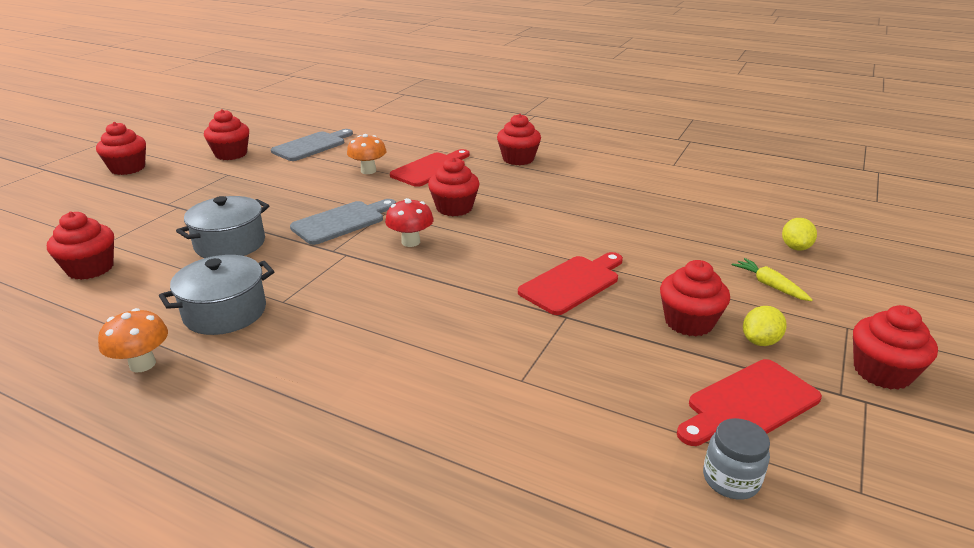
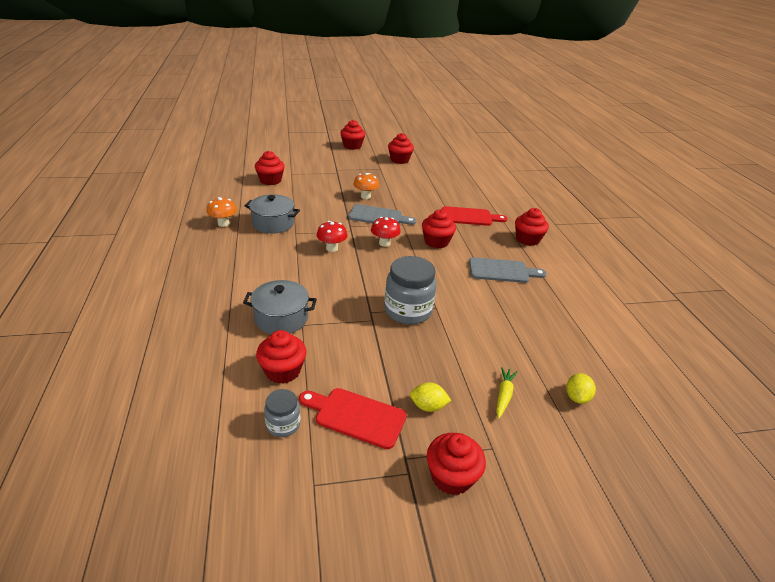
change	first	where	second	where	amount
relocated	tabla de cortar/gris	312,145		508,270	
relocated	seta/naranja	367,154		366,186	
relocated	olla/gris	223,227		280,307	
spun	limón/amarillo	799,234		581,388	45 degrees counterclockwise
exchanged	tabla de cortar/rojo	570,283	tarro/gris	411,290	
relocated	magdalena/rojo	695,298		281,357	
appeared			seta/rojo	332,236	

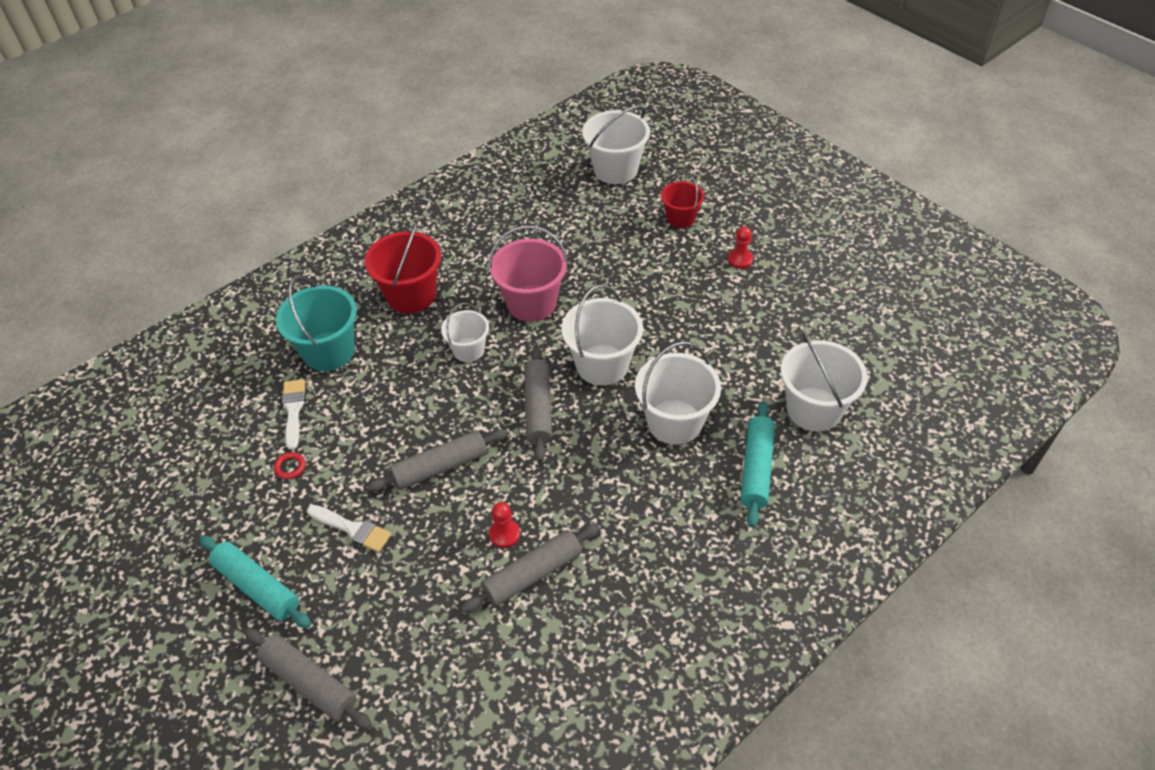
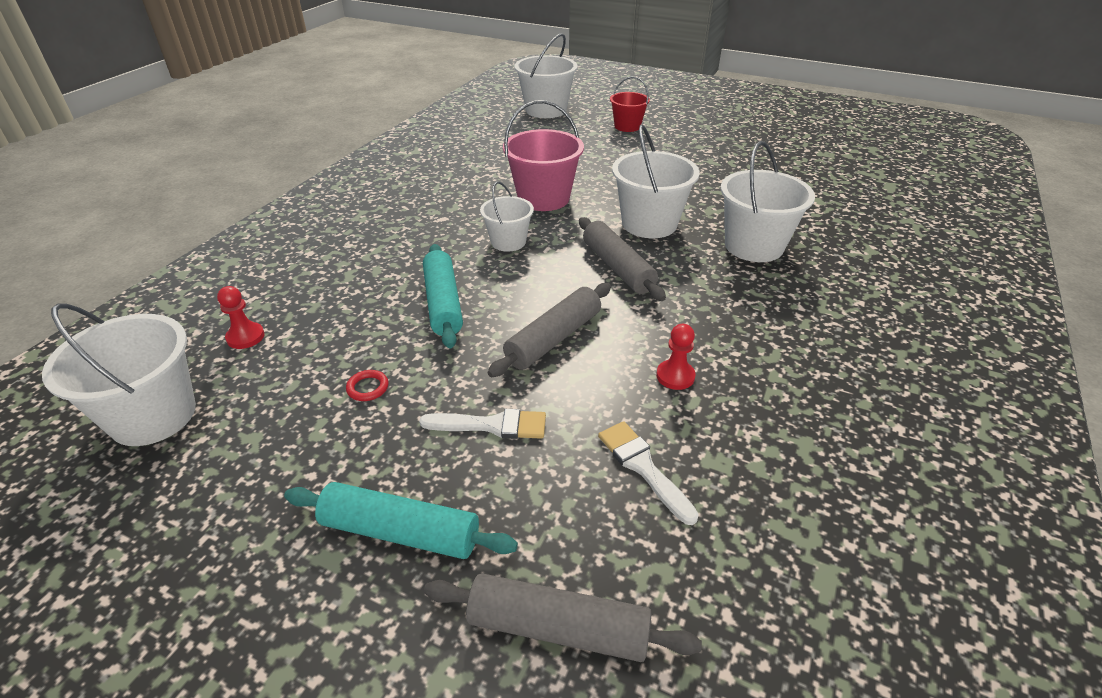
change	first	where	second	where	amount
missing	balde/rojo	403,266			
relocated	peón/rojo	740,247		241,317	
missing	balde/turquesa	316,323			
relocated	balde/blanco	824,382		119,374	
relocated	pincel/blanco	294,414		648,473	
relocated	rodillo/turquesa	758,464		443,296	
missing	rodillo/gris	530,568			

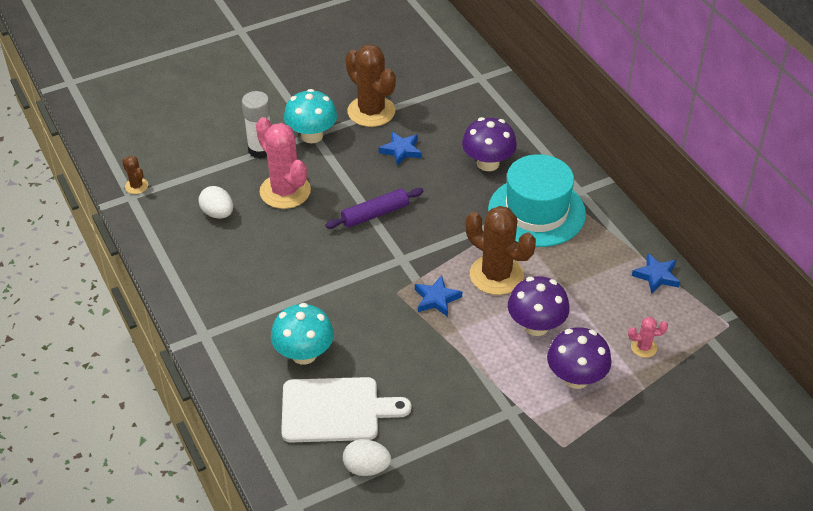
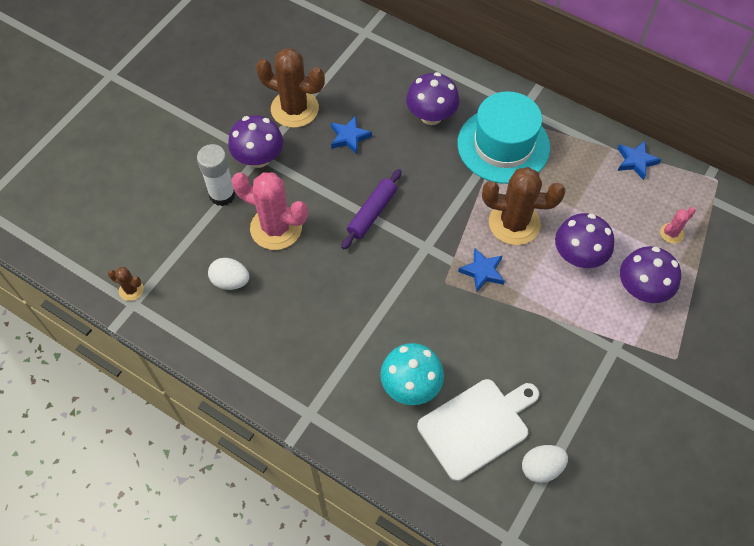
change	first	where	second	where	amount
colour	seta/turquesa	310,116	seta/morado	255,141	

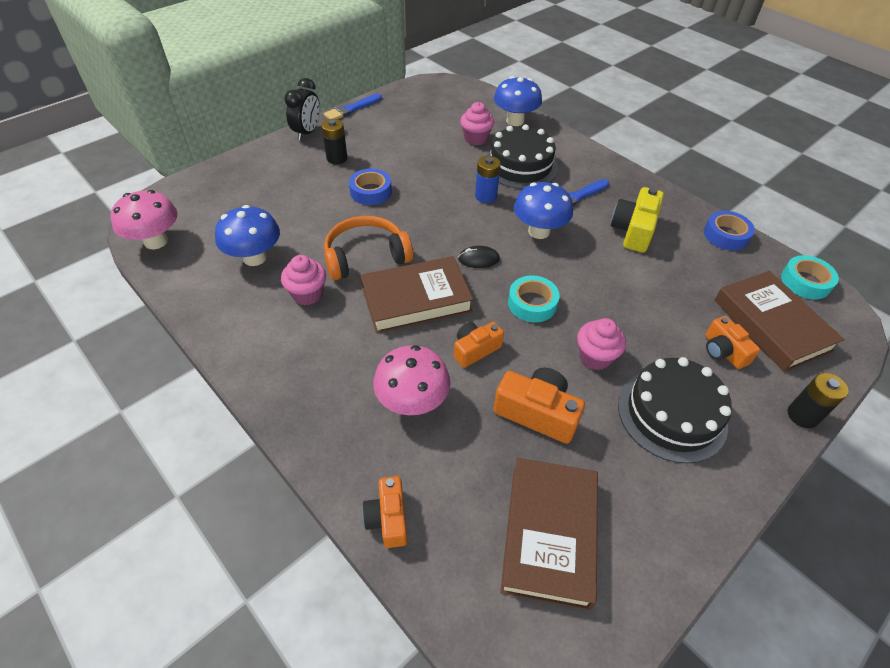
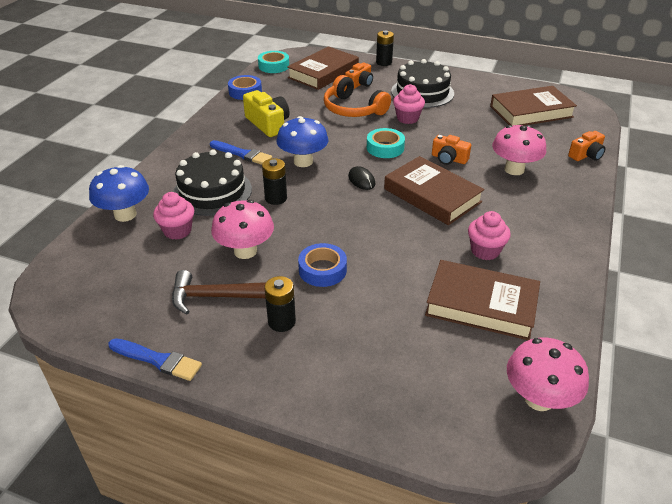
change	first	where	second	where	amount
missing	despertador/negro	302,109			
colour	pila/azul	488,179	pila/negro	274,181	
spun	cámara/amarillo	637,220		266,113	120 degrees counterclockwise
exchanged	seta/azul	247,235	libro/marrón	482,300	
relocated	auriculares/naranja	368,248		357,96	
missing	cámara/naranja	539,406			
appeared			seta/rosa	242,229	
appeared			martillo/marrón	219,292	

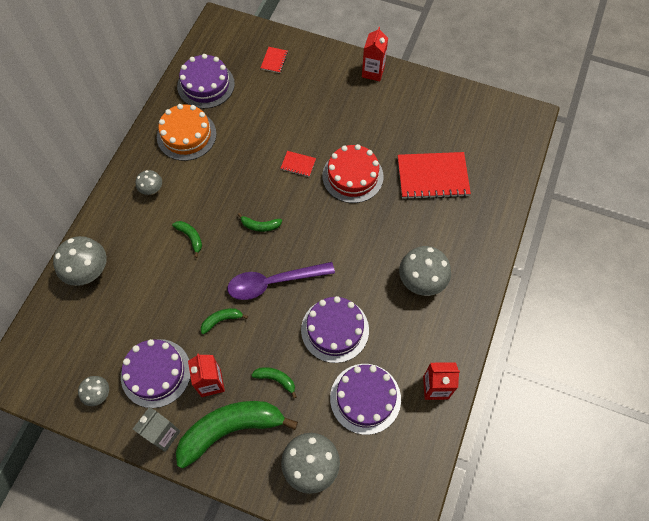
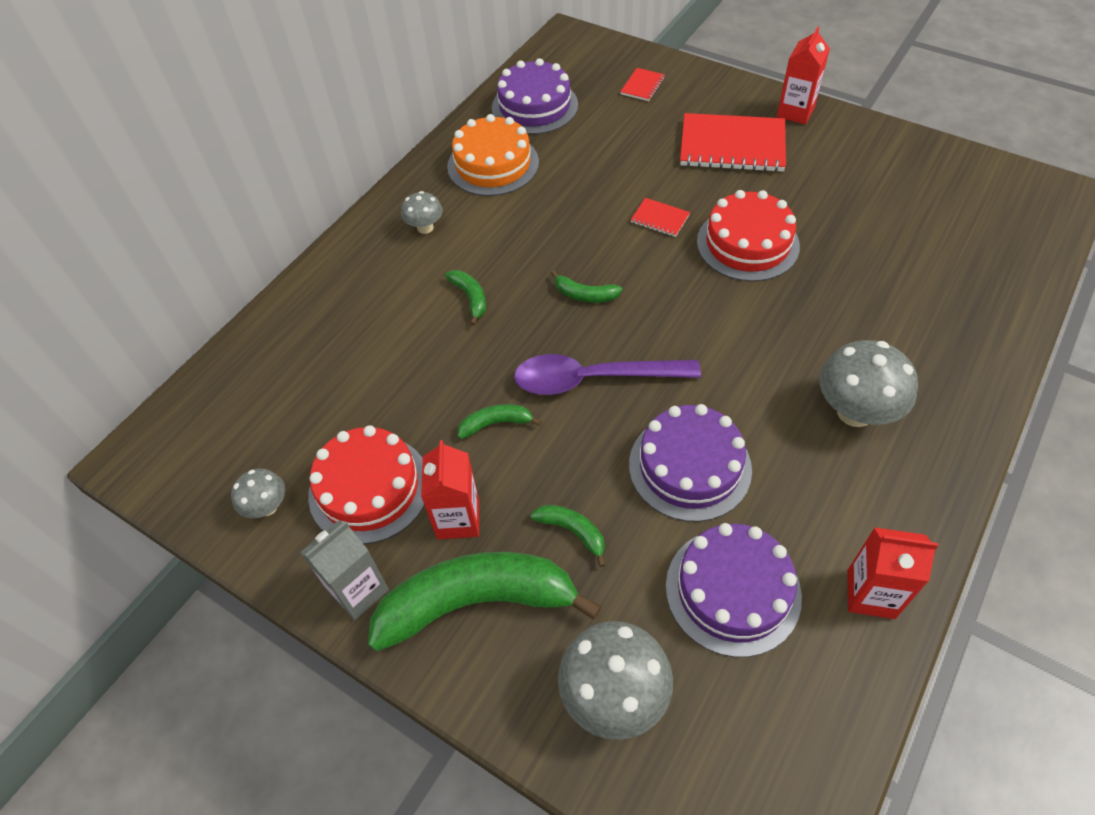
change	first	where	second	where	amount
relocated	cuaderno/rojo	434,176		733,142	
missing	seta/gris	79,261			
colour	tarta/morado	156,373	tarta/rojo	366,484	

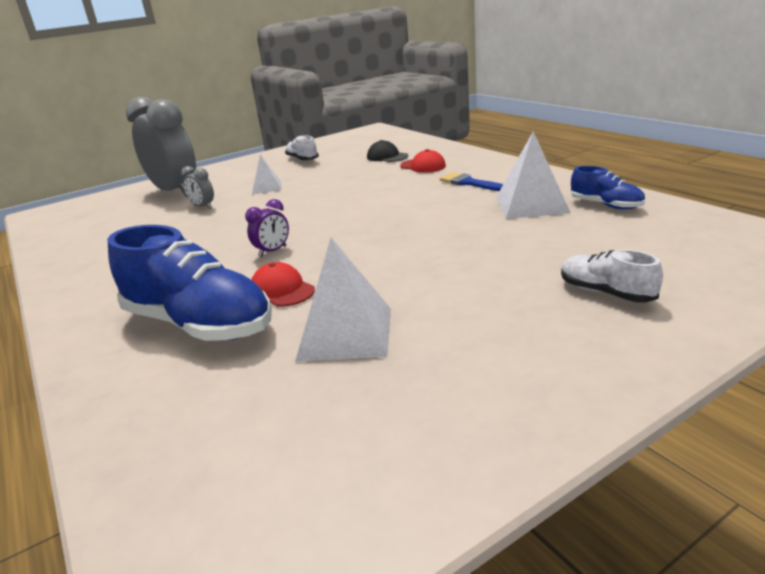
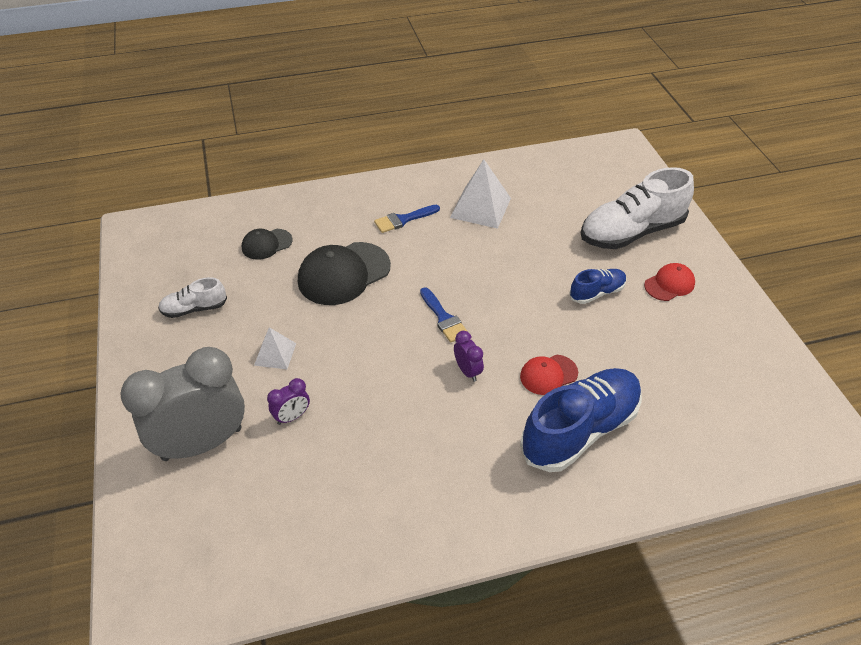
change	first	where	second	where	amount
relocated	gorra/rojo	423,161		669,282	
colour	despertador/gris	197,187	despertador/morado	288,401	
relocated	zapato/azul	608,187		598,286	
missing	pirámide/blanco	343,300			
size	zapato/blanco	612,276		637,208	x2.00
appeared			gorra/negro	344,273	
appeared			pincel/azul	444,314	

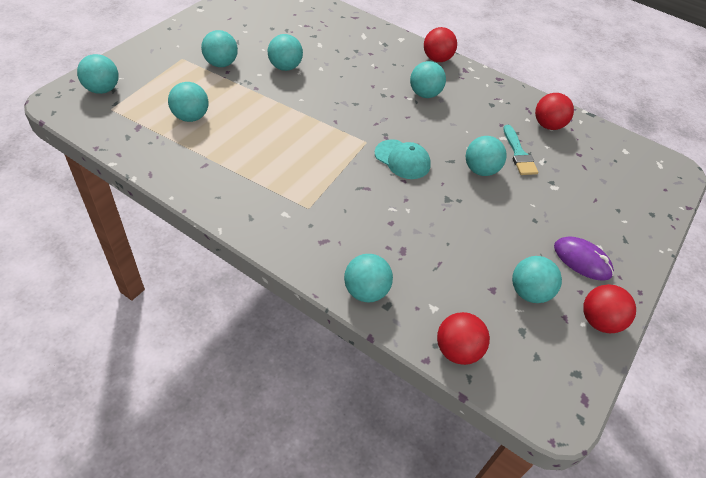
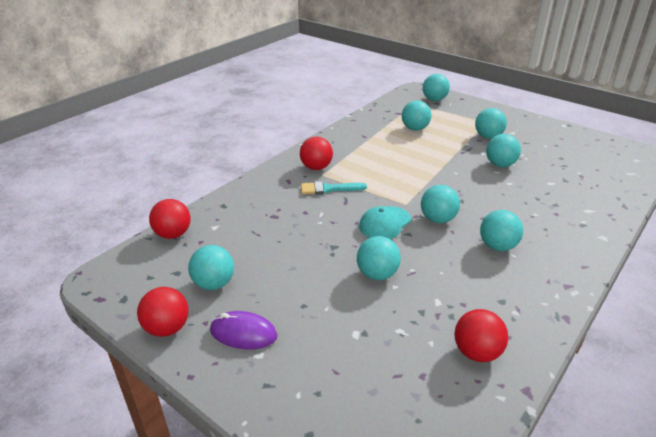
change	first	where	second	where	amount
relocated	pelota/rojo	440,44		316,153	
relocated	pincel/turquesa	520,150		334,187	
spun	ratón/morado	584,258		243,330	60 degrees clockwise
relocated	pelota/turquesa	368,278		440,204	

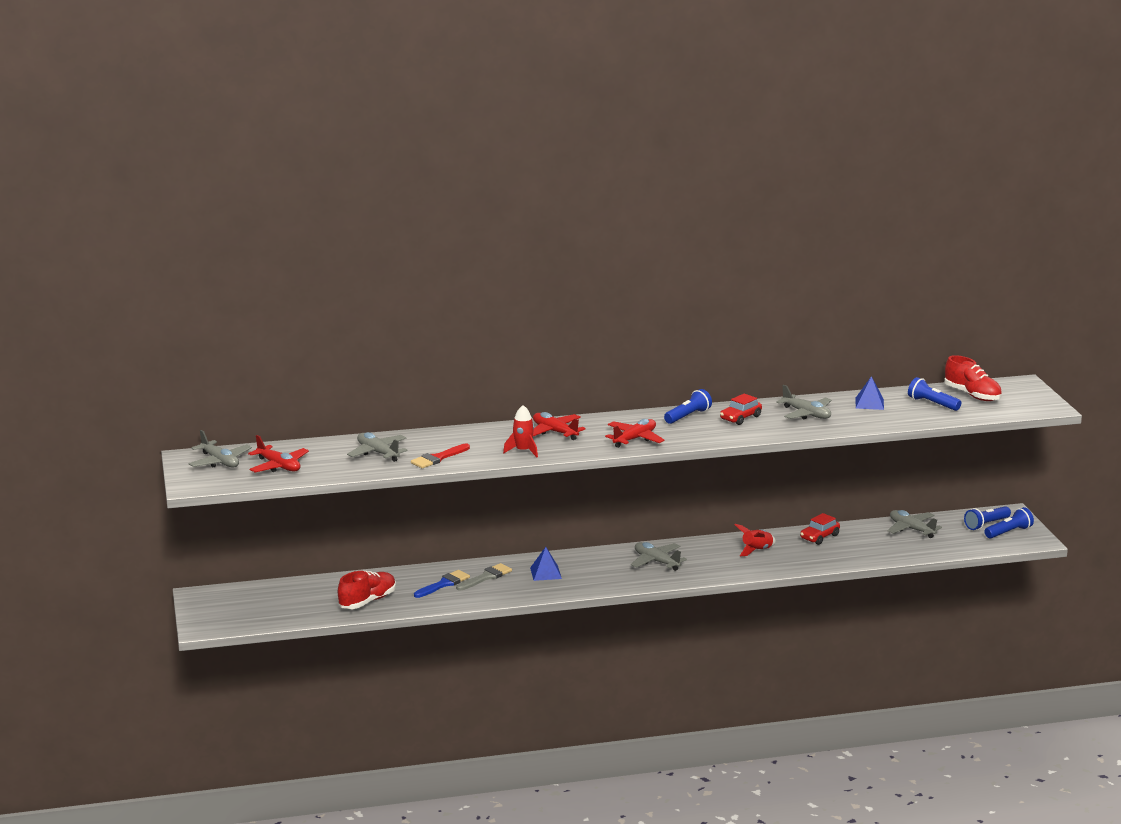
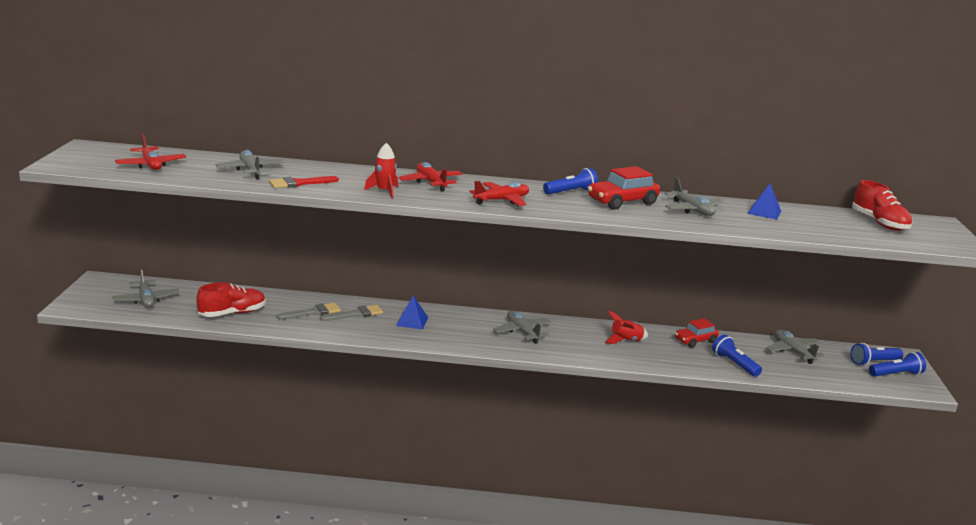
change	first	where	second	where	amount
relocated	lámpara de mano/azul	934,394		737,355	
size	coche/rojo	741,409		624,188	x1.52
relocated	avión/gris	220,448		146,288	
colour	pincel/azul	442,584	pincel/gris	309,311	

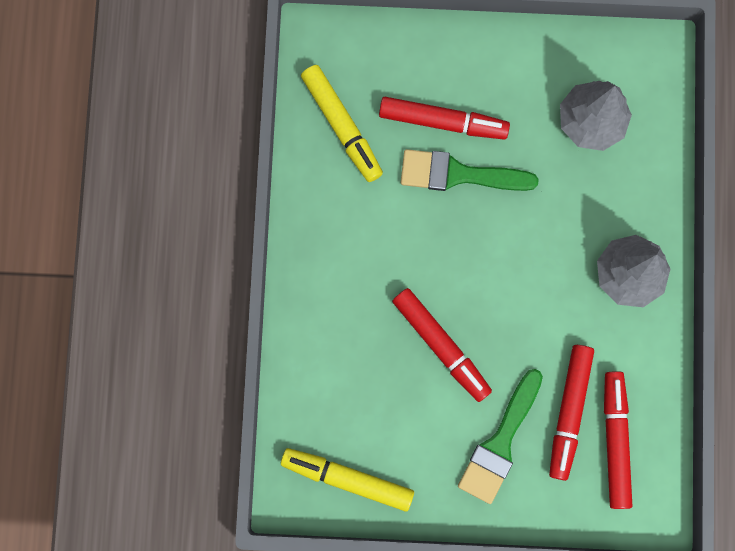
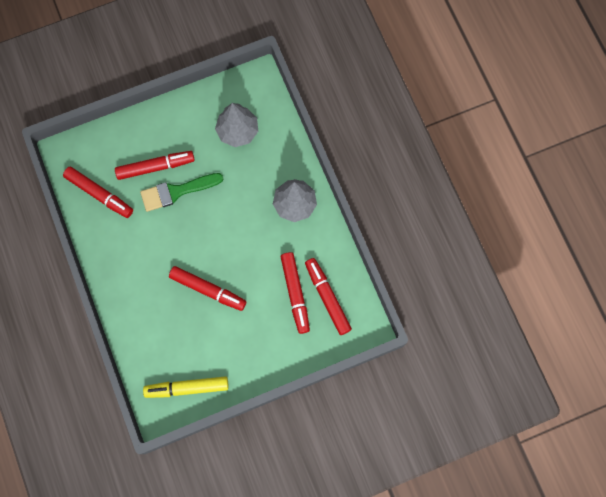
change	first	where	second	where	amount
colour	rotulador/amarillo	342,123	rotulador/rojo	98,192	
missing	pincel/verde	500,436			

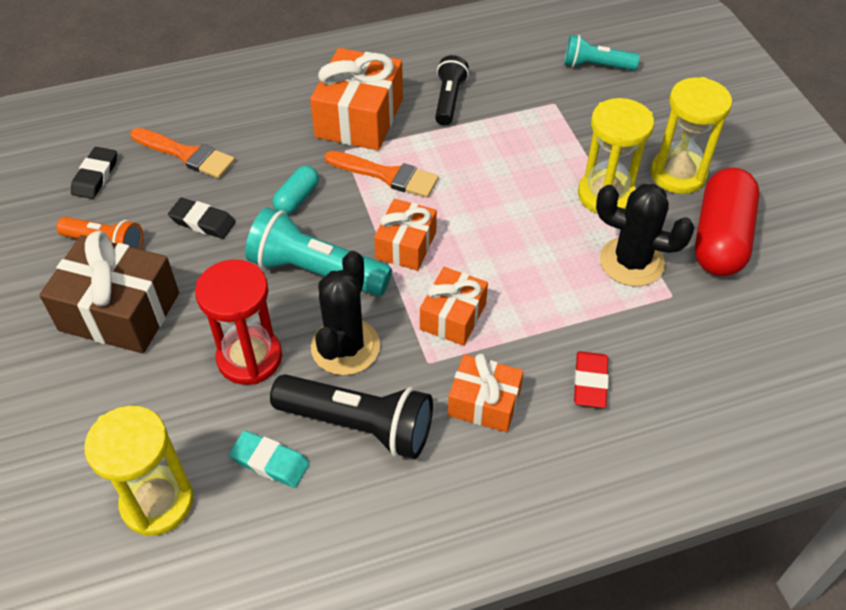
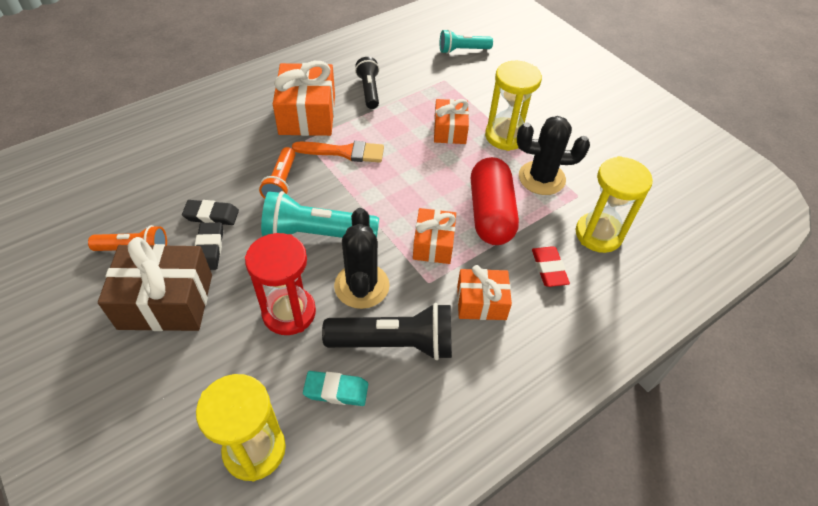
change	first	where	second	where	amount
relocated	reloj de arena/amarillo	691,135		614,204	
missing	pincel/naranja	182,153			
relocated	goma de borrar/negro	94,173		209,246	
exchanged	cápsula/turquesa	296,190	lámpara de mano/naranja	277,173	
relocated	cápsula/rojo	727,222		495,201	
relocated	regalo/naranja	405,235		451,121	

